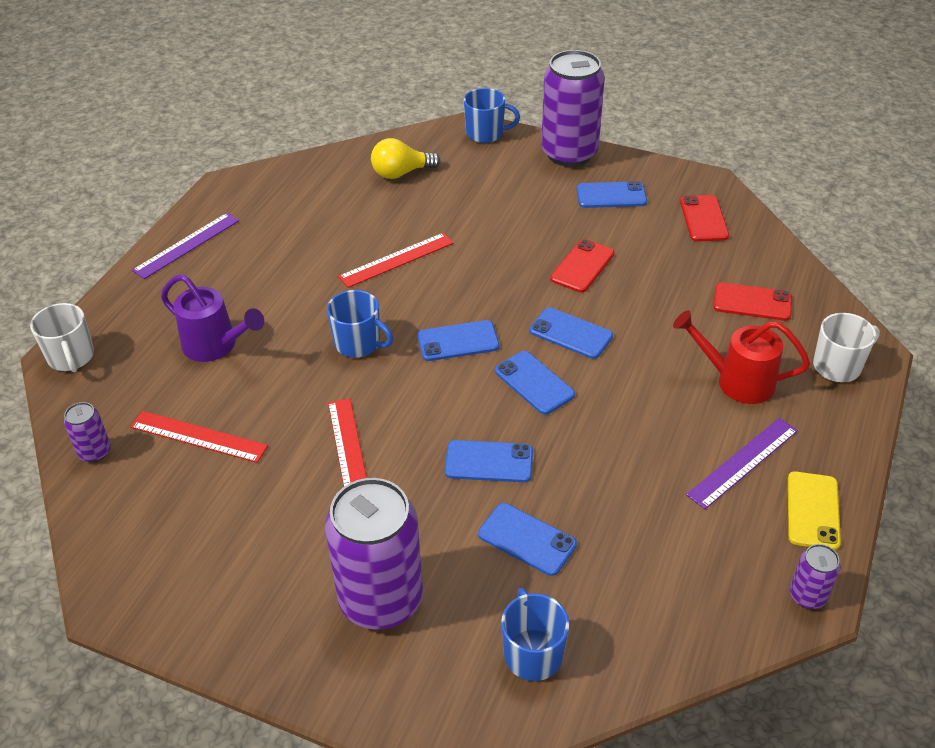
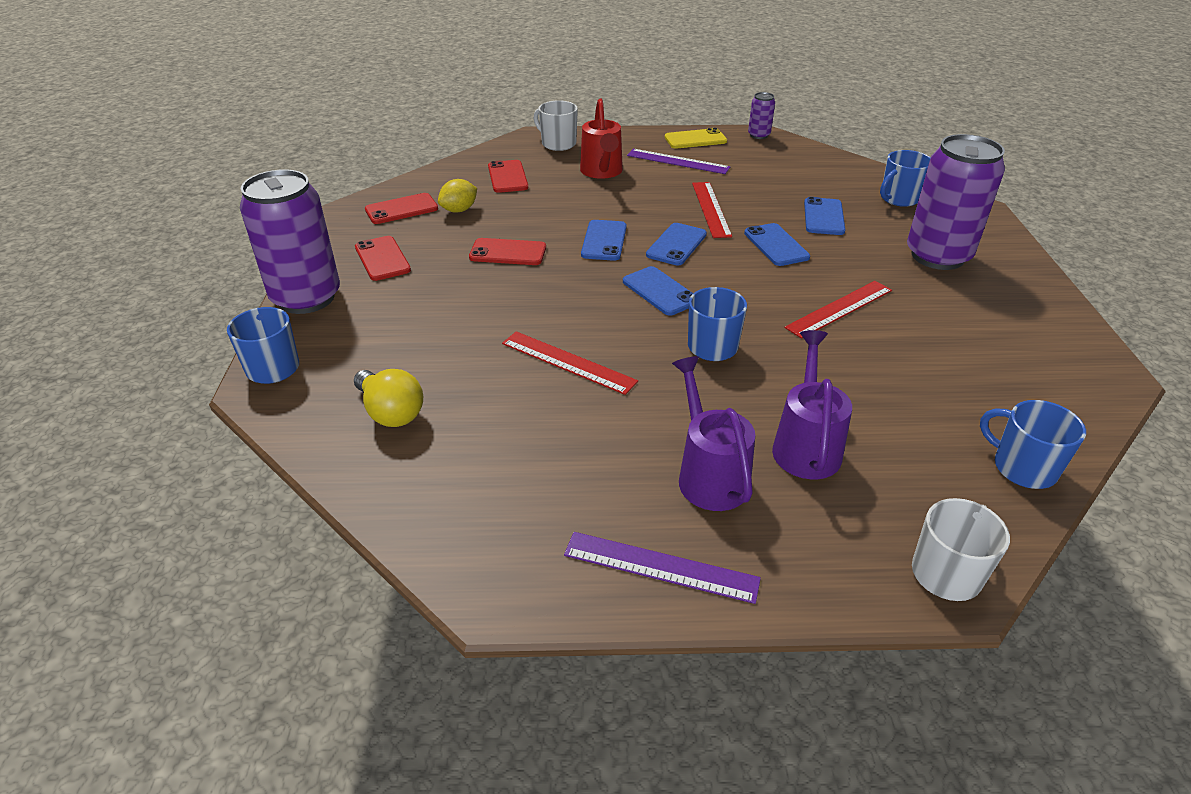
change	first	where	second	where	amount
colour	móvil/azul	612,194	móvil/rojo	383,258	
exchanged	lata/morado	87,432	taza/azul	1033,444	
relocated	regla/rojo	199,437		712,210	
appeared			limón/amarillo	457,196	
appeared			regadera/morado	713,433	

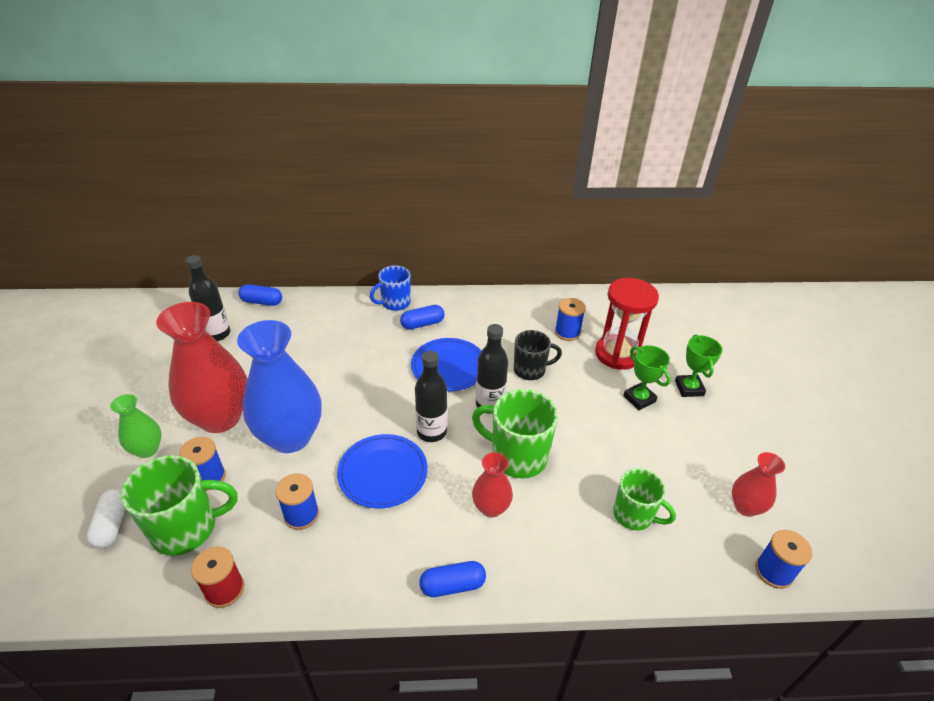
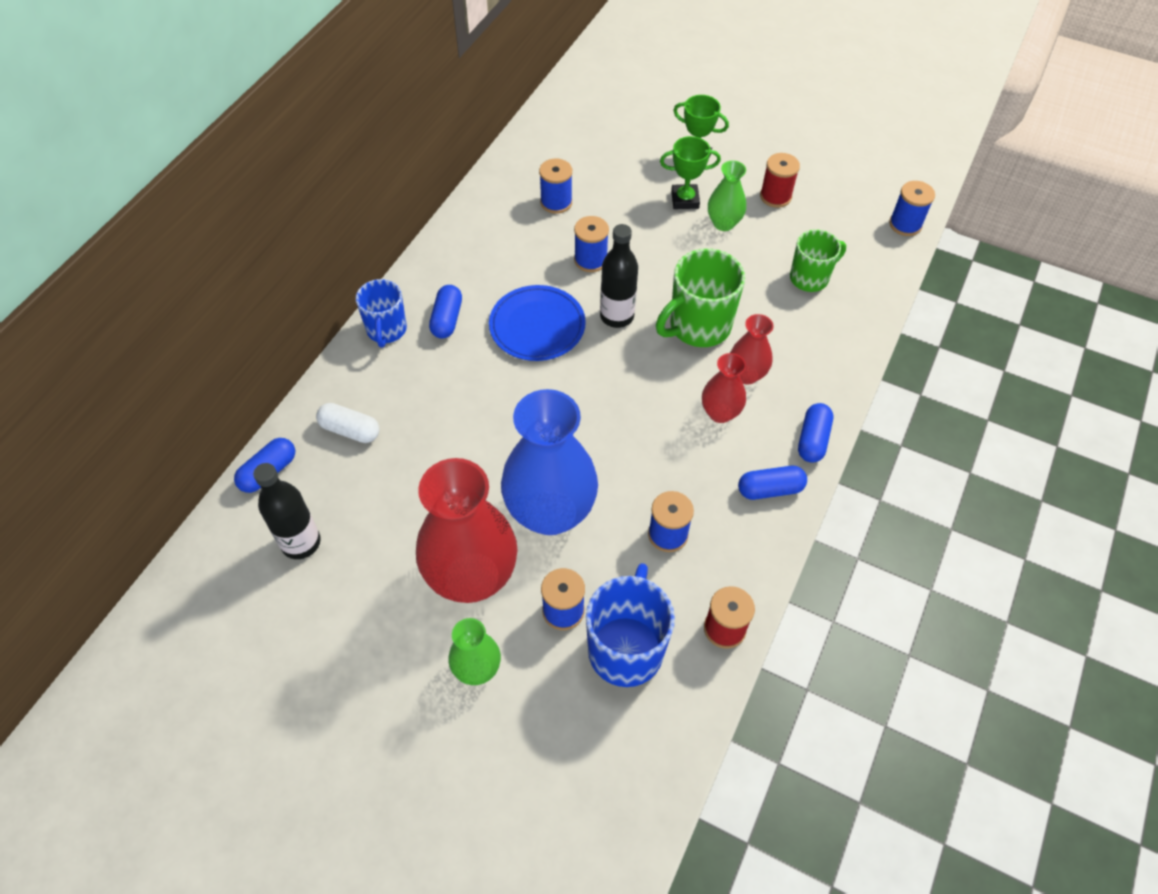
change	first	where	second	where	amount
missing	reloj de arena/rojo	627,324			
exchanged	taza/negro	538,355	carrete/azul	591,244	
missing	botella/negro	431,396			
missing	plato/azul	382,471			
relocated	florero/rojo	758,484		724,388	
colour	taza/verde	179,505	taza/azul	630,625	
relocated	cápsula/blanco	105,519		347,423	
appeared			carrete/rojo	780,180	
appeared			florero/verde	727,196	
appeared			cápsula/azul	772,483	

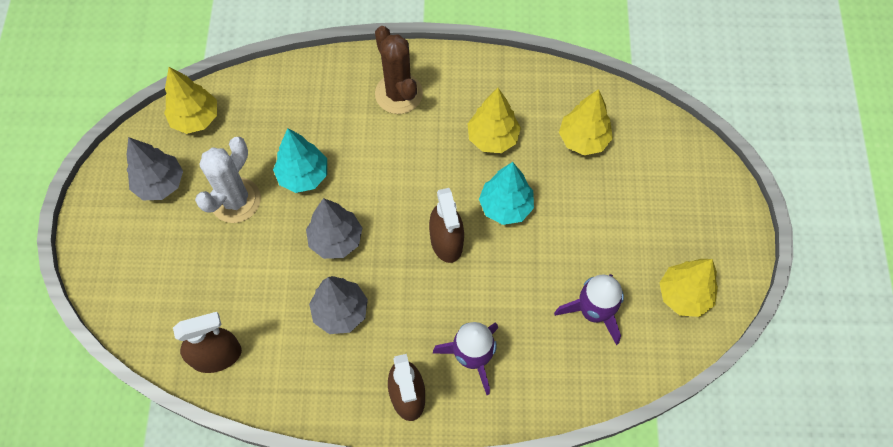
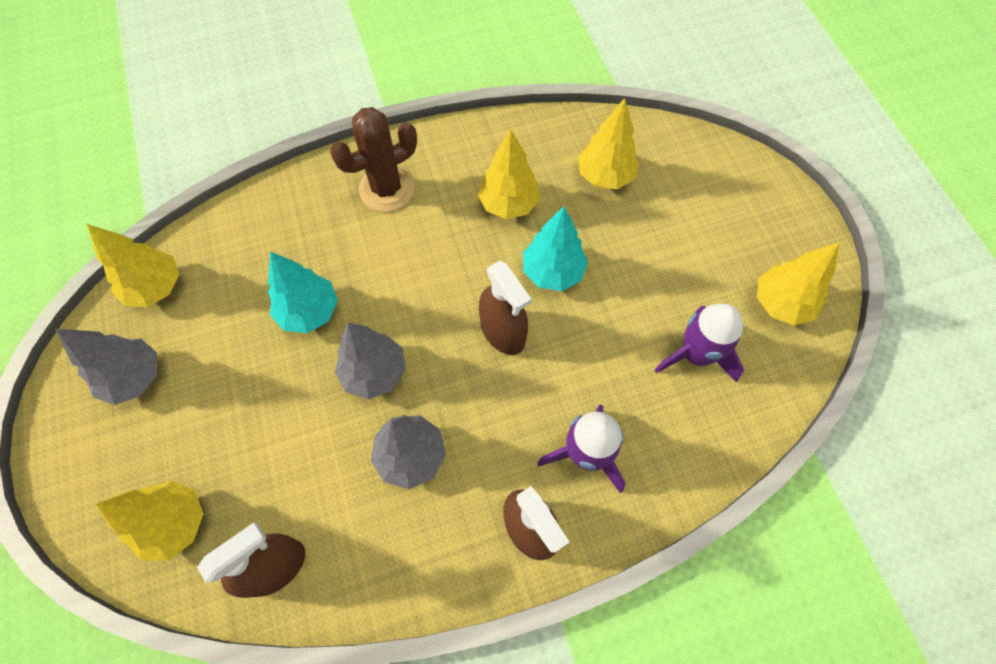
change	first	where	second	where	amount
spun	cactus/marrón	399,70		373,159	75 degrees counterclockwise
missing	cactus/blanco	228,180			
appeared			árbol/amarillo	149,520	

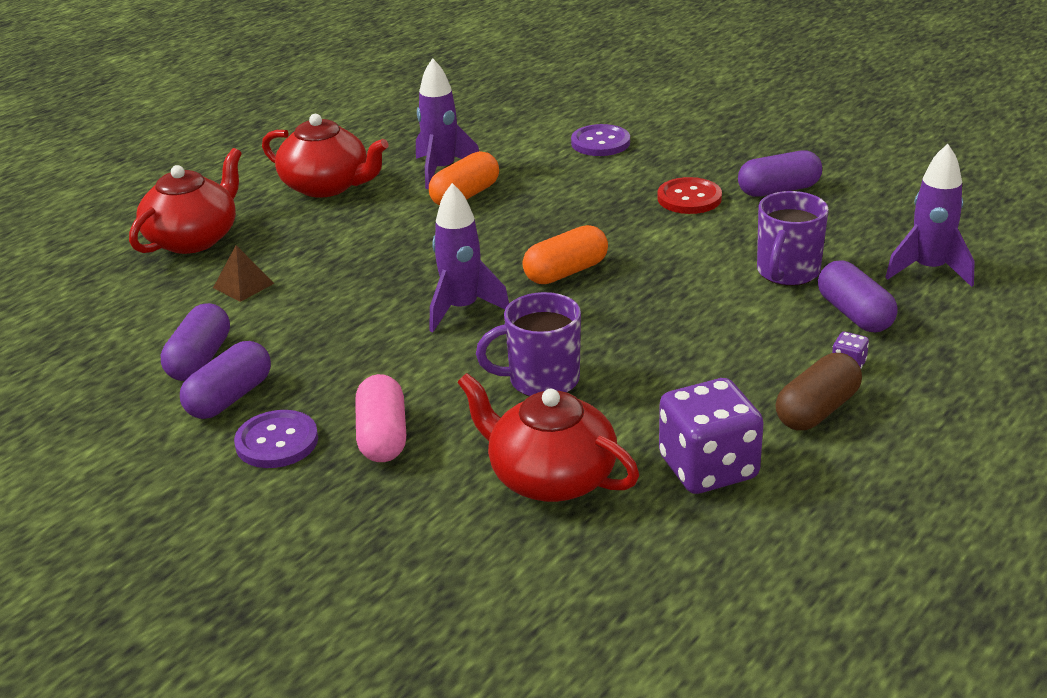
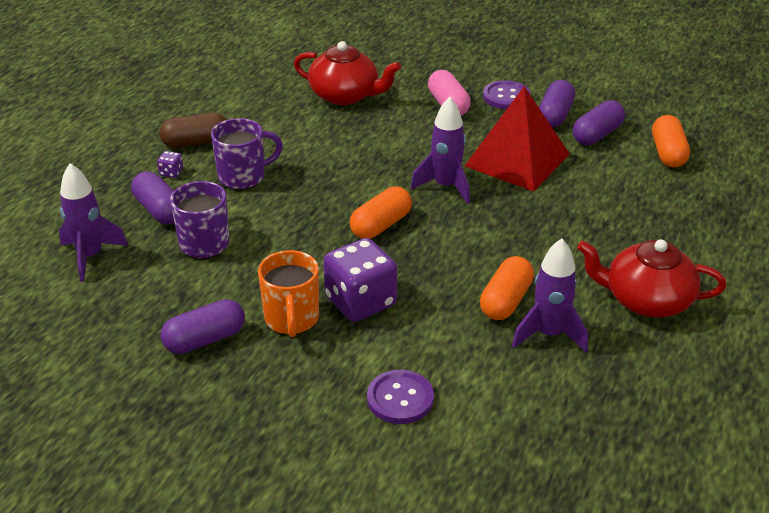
change	first	where	second	where	amount
missing	tetera/rojo	185,201			
exchanged	botón/rojo	689,195	taza/naranja	288,293	
missing	pirámide/marrón	243,273			
relocated	taza/morado	528,344		247,154	
spun	cápsula/morado	195,342		598,122	45 degrees clockwise
spun	cápsula/marrón	818,391		193,130	45 degrees clockwise
relocated	dado/morado	711,436		360,280	
appeared			pirámide/rojo	517,138	
appeared			cápsula/naranja	671,141	

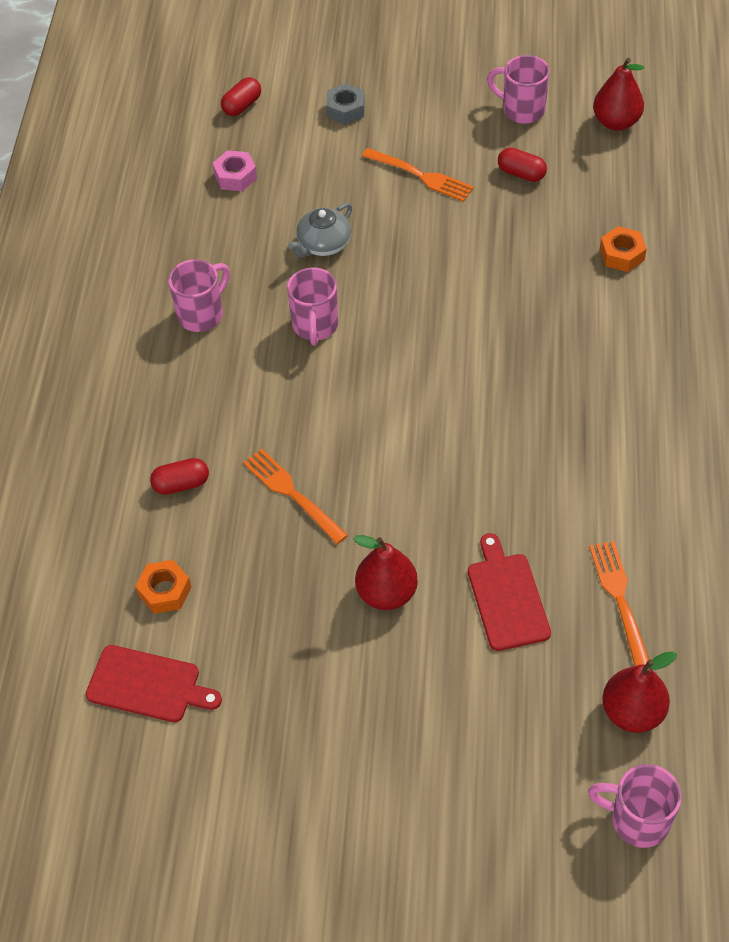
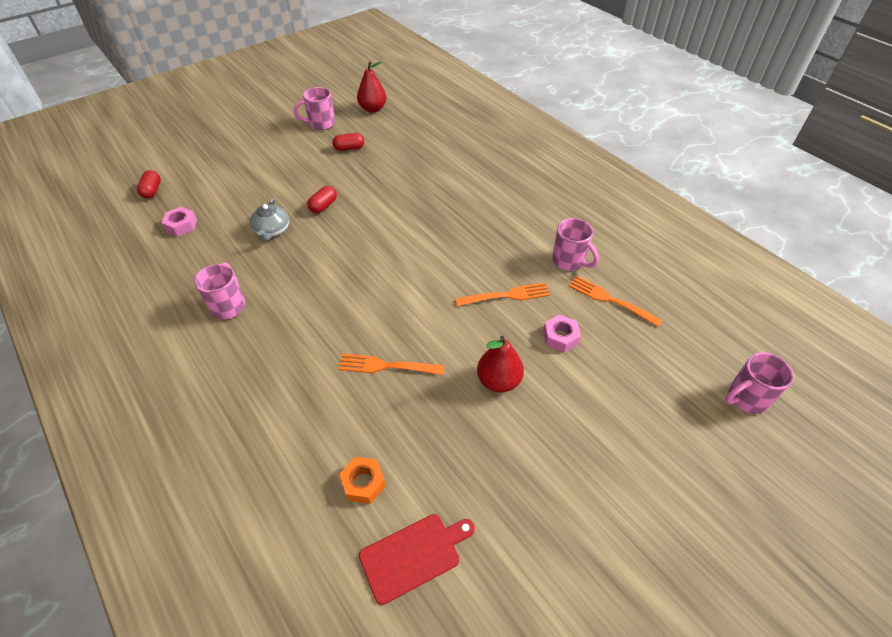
change	first	where	second	where	amount
missing	tuerca/gris	345,104			
relocated	tenedor/naranja	418,175		502,294	
missing	tuerca/naranja	623,249			
relocated	taza/rosa	312,306		575,244	
relocated	cápsula/rojo	179,476		322,199	
exchanged	tabla de cortar/rojo	509,592	tuerca/rosa	562,333	
missing	pera/rojo	639,692			

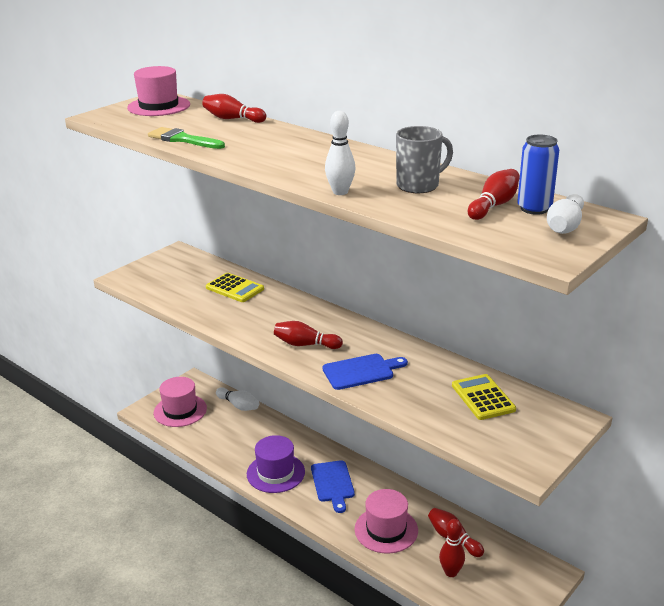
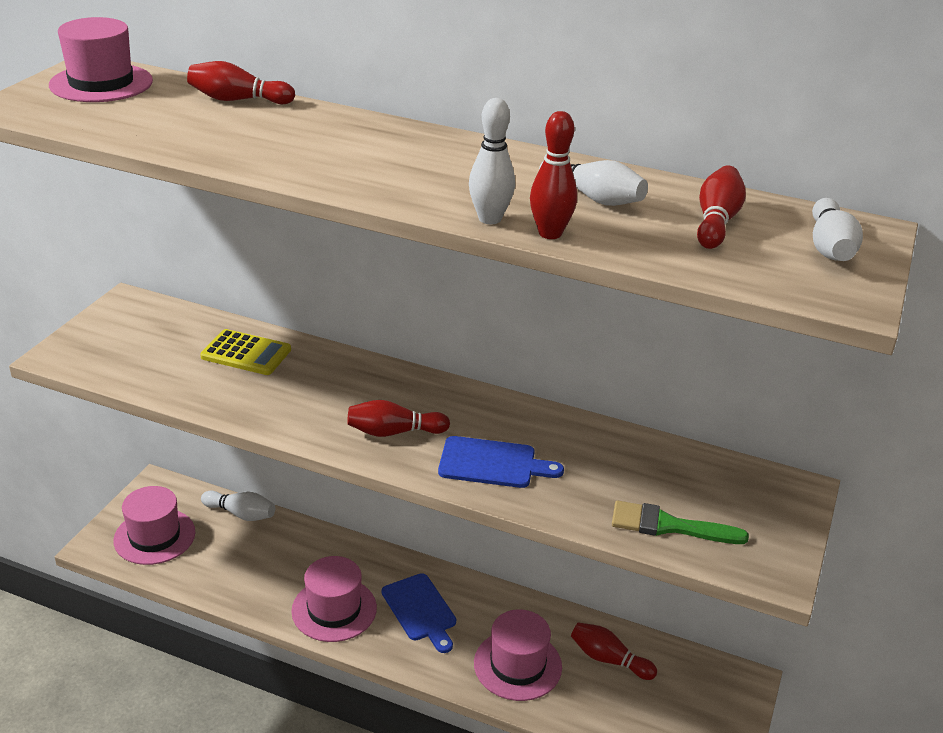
change	first	where	second	where	amount
exchanged	taza/gris	424,159	bolo/blanco	593,183	
relocated	pincel/verde	186,138		680,522	
missing	lata/azul	538,175			
spun	tabla de cortar/azul	365,372		501,462	45 degrees clockwise
missing	calculadora/amarillo	484,397			
colour	sombrero/morado	276,464	sombrero/rosa	334,599	
relocated	bolo/rojo	452,548		553,175	

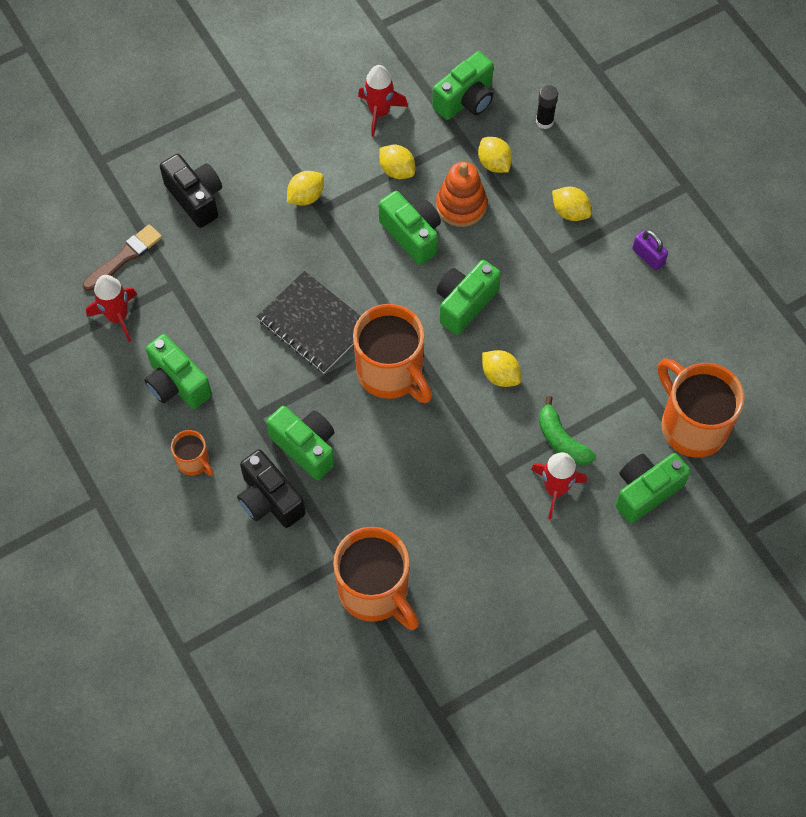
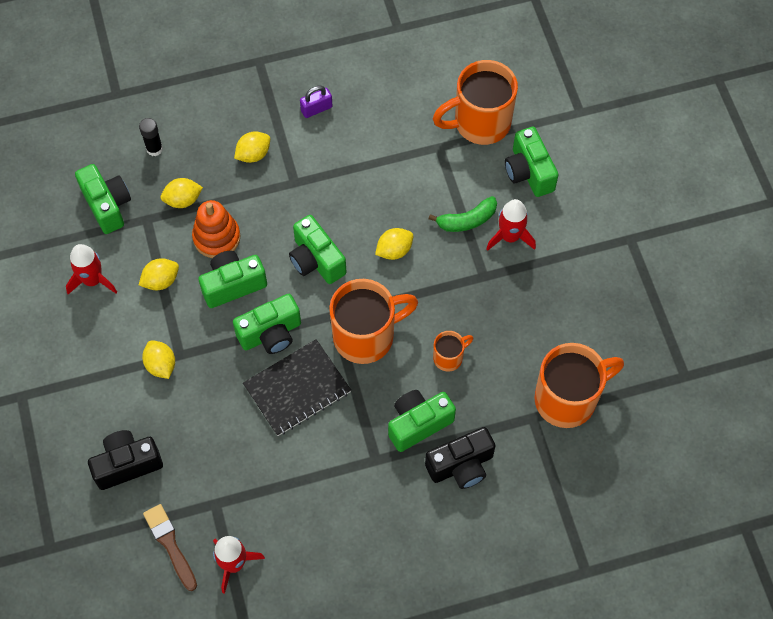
change	first	where	second	where	amount
relocated	cámara/verde	178,371		267,324	
relocated	taza/naranja	192,453		453,351	

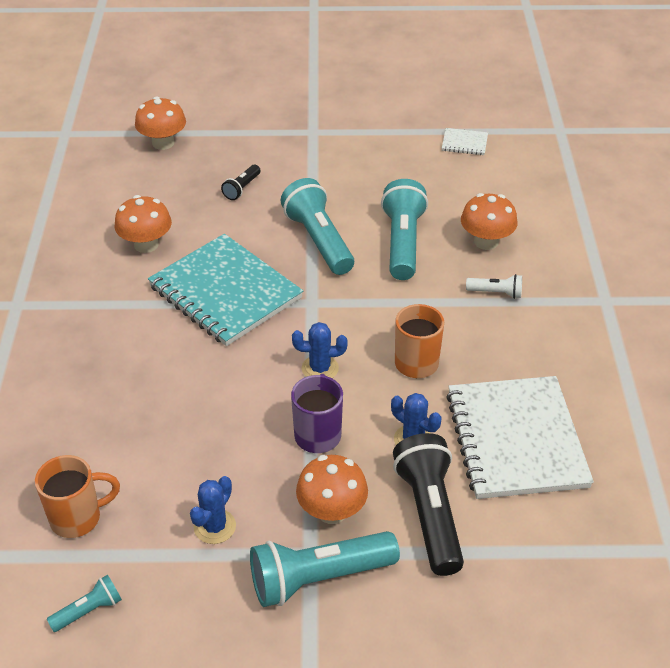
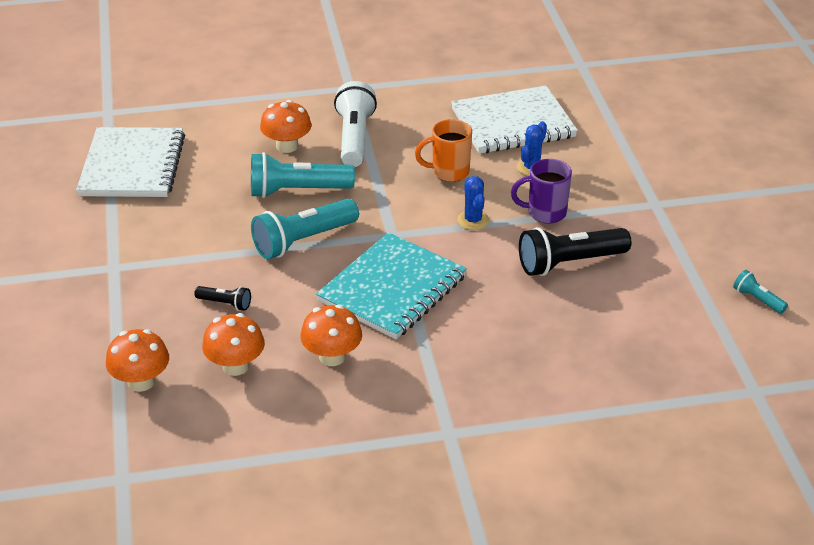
change	first	where	second	where	amount
size	cuaderno/blanco	465,141		130,162	x2.44
size	lámpara de mano/blanco	494,286		355,124	x2.06
relocated	lámpara de mano/negro	428,504		575,251	
missing	taza/naranja	77,496			
relocated	seta/naranja	332,489		233,344	
missing	cactus/azul	213,510			
missing	lámpara de mano/turquesa	325,569			

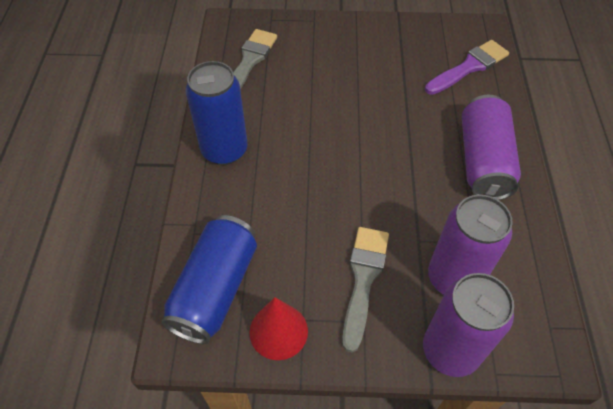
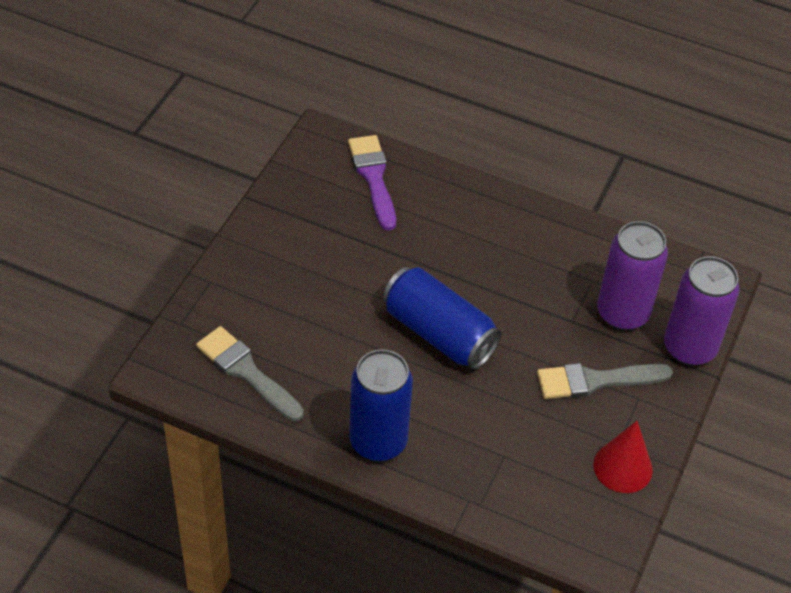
change	first	where	second	where	amount
missing	lata/morado	491,147			
relocated	lata/azul	209,279		442,318	
spun	pincel/gris	365,290		605,381	45 degrees counterclockwise

